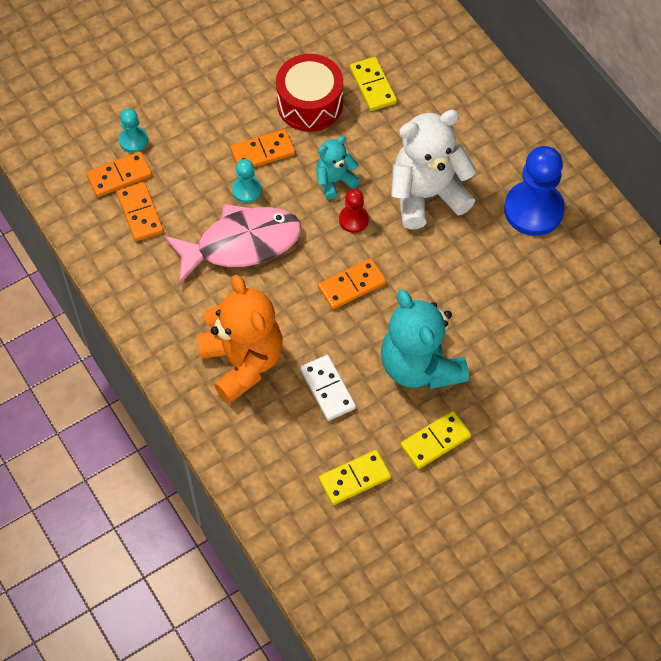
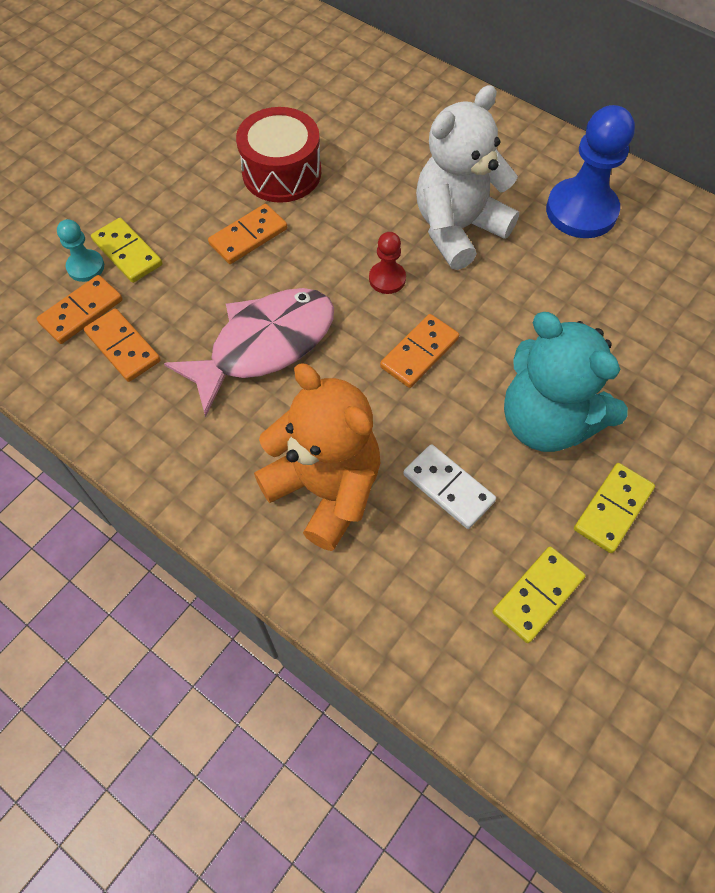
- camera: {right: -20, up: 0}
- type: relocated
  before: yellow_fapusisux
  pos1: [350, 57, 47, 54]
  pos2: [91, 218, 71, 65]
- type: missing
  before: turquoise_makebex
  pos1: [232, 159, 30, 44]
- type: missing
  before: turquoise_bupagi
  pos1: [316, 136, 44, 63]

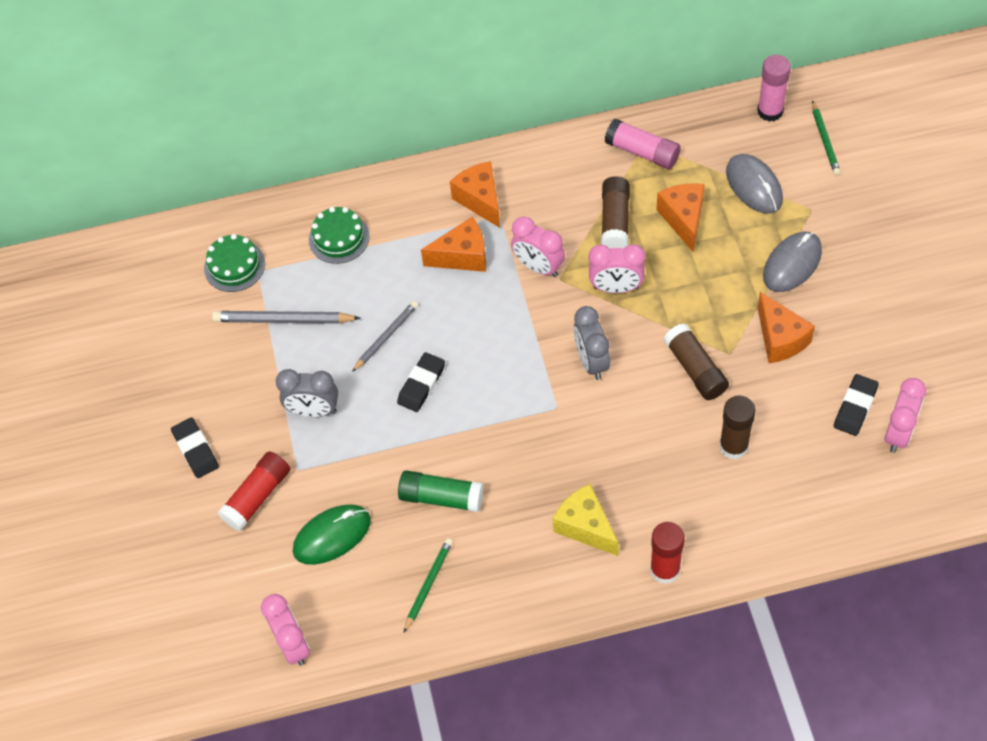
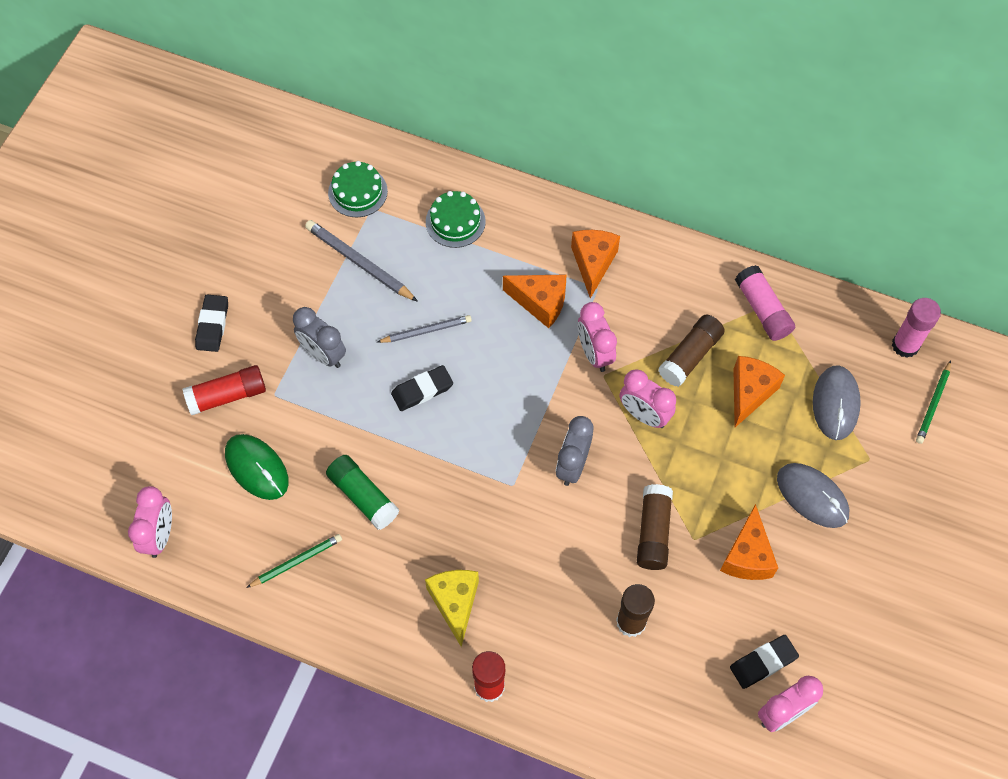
- camera: {right: 30, up: 5}
- type: spun
  before: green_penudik
  pos1: [293, 504, 78, 61]
  pos2: [225, 434, 64, 66]
  turn: 45
- type: spun
  before: grey_penudik
  pos1: [763, 232, 59, 60]
  pos2: [777, 463, 72, 65]
  turn: 60

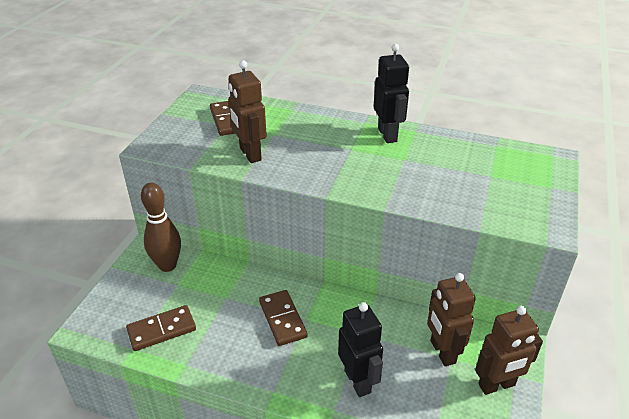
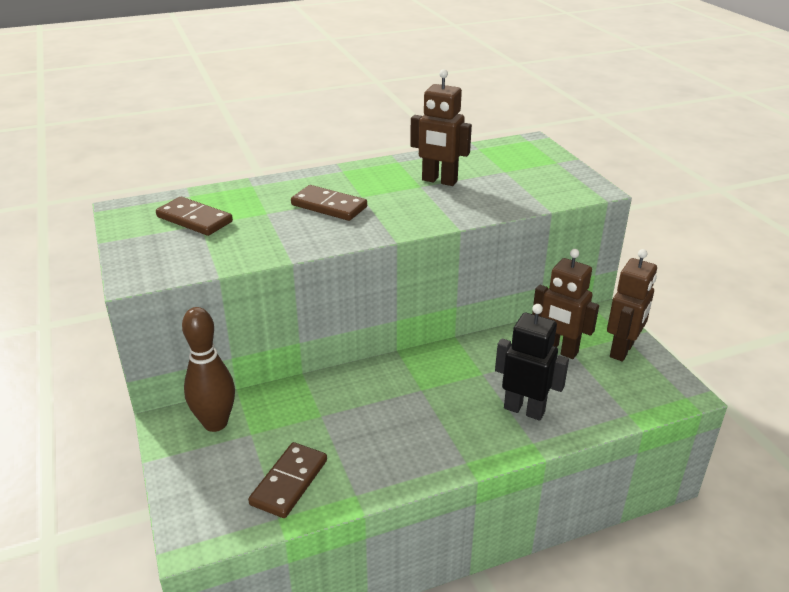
- camera: {right: -40, up: -5}
- type: relocated
  before: brown_fapusisux
  pos1: [259, 290, 49, 56]
  pos2: [291, 185, 76, 36]
- type: relocated
  before: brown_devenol
  pos1: [228, 60, 39, 103]
  pos2: [410, 69, 62, 117]
- type: missing
  before: black_devenol
  pos1: [374, 44, 35, 99]

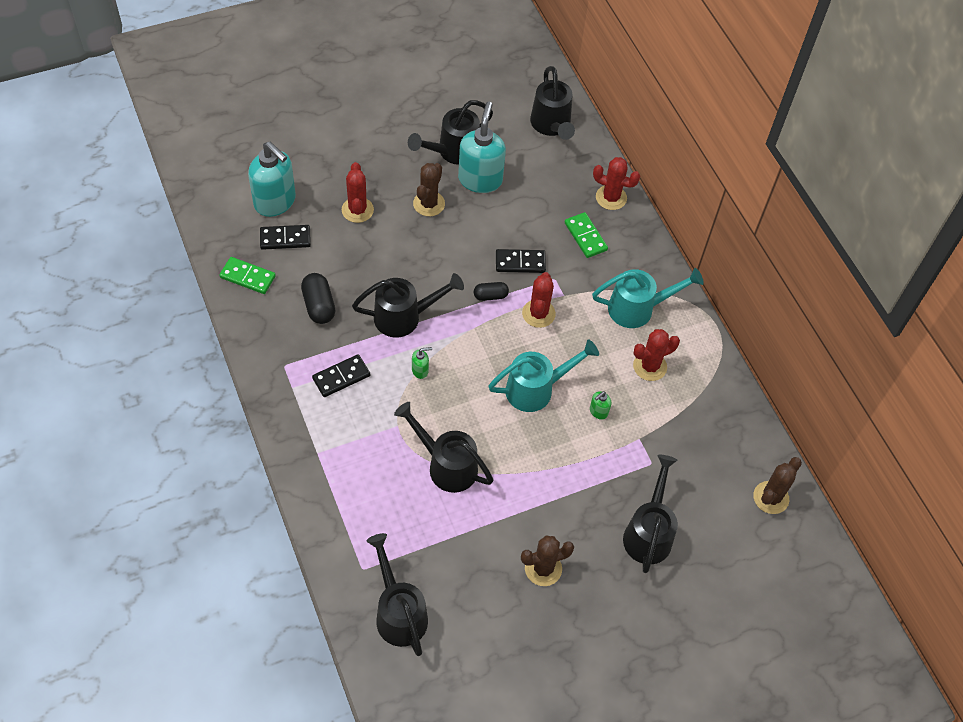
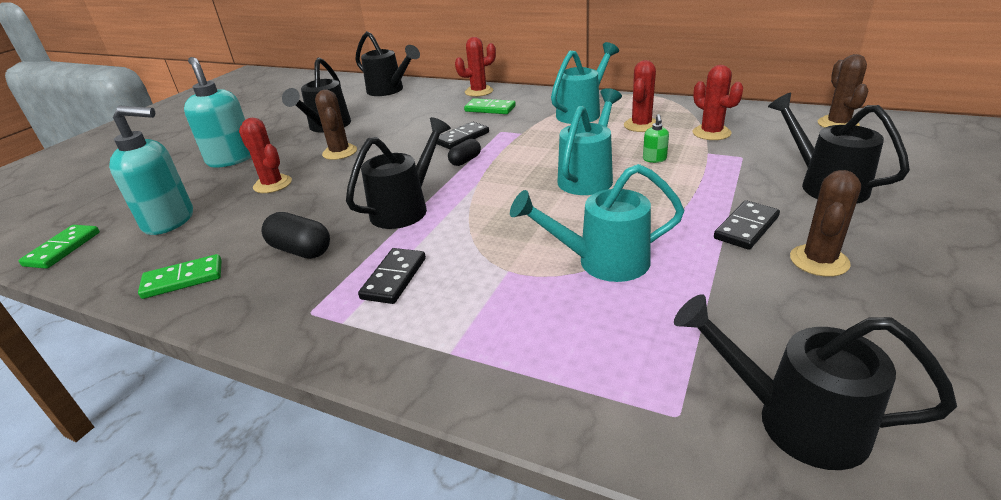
- camera: {right: -35, up: -25}
- type: appeared
  after: green_fapusisux
  pos2: [19, 225, 81, 44]
- type: relocated
  before: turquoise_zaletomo
  pos1: [458, 102, 48, 91]
  pos2: [184, 57, 67, 111]
- type: colour
  before: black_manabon
  after: turquoise_manabon
  pos1: [394, 402, 100, 91]
  pos2: [510, 164, 175, 118]
- type: relocated
  before: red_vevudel
  pos1: [522, 272, 34, 56]
  pos2: [692, 65, 51, 75]
- type: relocated
  before: black_fapusisux
  pos1: [260, 225, 51, 25]
  pos2: [714, 200, 66, 50]
- type: missing
  before: green_zaletomo
  pos1: [412, 347, 20, 32]

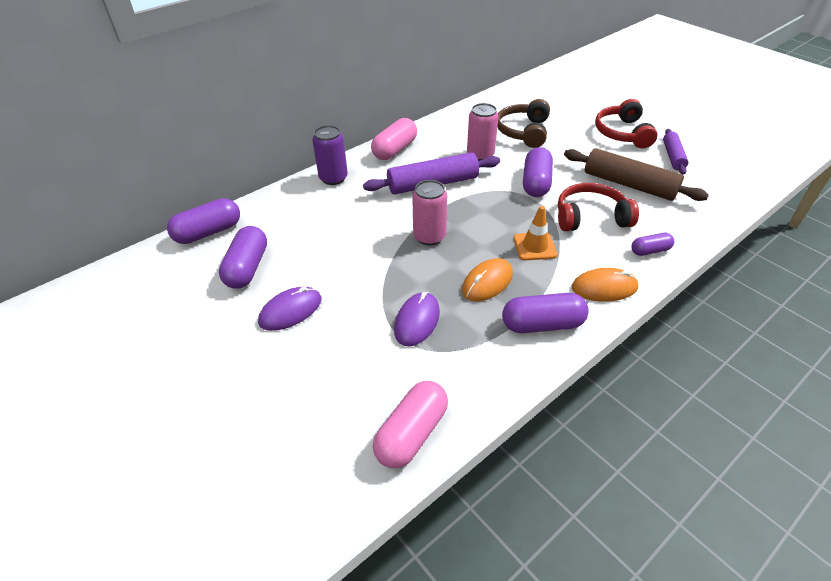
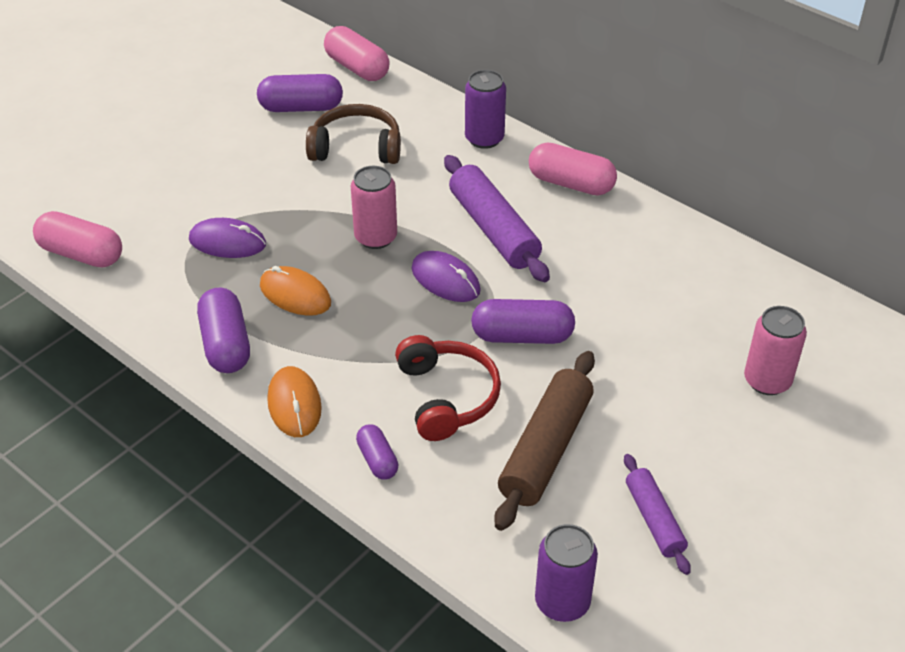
- camera: {right: 80, up: 0}
- type: relocated
  before: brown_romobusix
  pos1: [497, 99, 53, 49]
  pos2: [306, 104, 95, 60]
- type: colour
  before: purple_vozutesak
  after: pink_vozutesak
  pos1: [167, 198, 73, 46]
  pos2: [324, 26, 66, 55]
- type: relocated
  before: purple_penudik
  pos1: [258, 287, 64, 44]
  pos2: [412, 251, 69, 51]
- type: appeared
  after: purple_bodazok
  pos2: [535, 524, 63, 98]
- type: spun
  before: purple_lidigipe
  pos1: [663, 129, 26, 46]
  pos2: [624, 454, 67, 121]
  turn: 75
- type: relocated
  before: pink_bodazok
  pos1: [467, 103, 32, 58]
  pos2: [744, 306, 63, 89]
- type: missing
  before: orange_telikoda
  pos1: [514, 206, 43, 54]
- type: missing
  before: red_romobusix
  pos1: [595, 99, 63, 49]

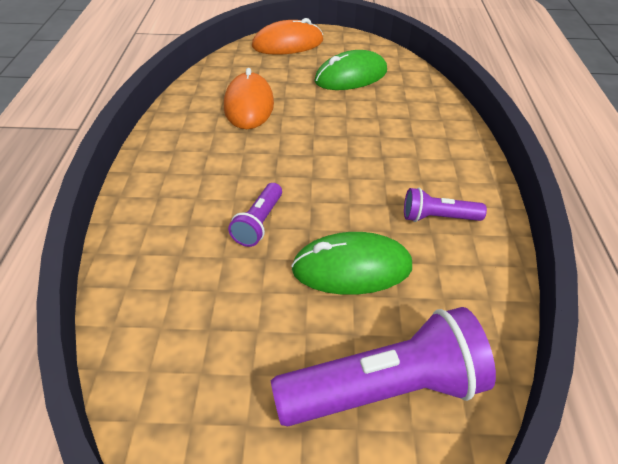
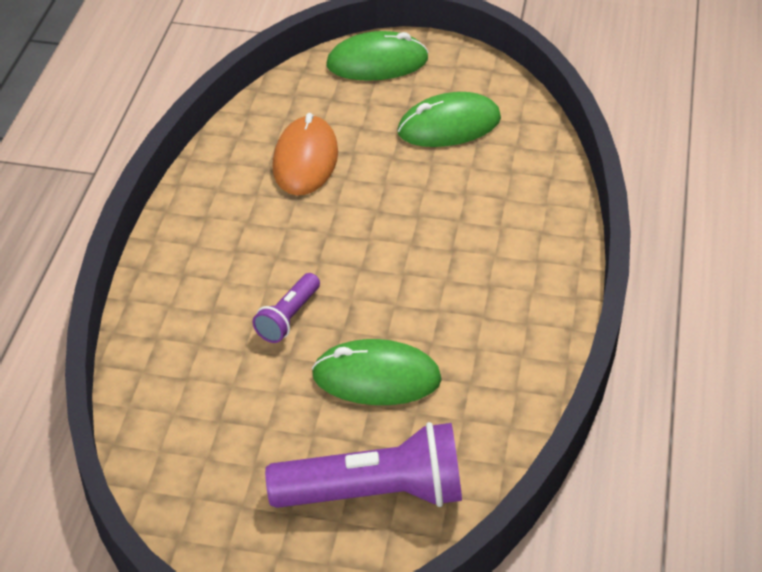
- camera: {right: 10, up: 0}
- type: colour
  before: orange_penudik
  after: green_penudik
  pos1: [252, 18, 71, 37]
  pos2: [326, 31, 102, 50]
- type: missing
  before: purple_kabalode
  pos1: [404, 188, 83, 34]

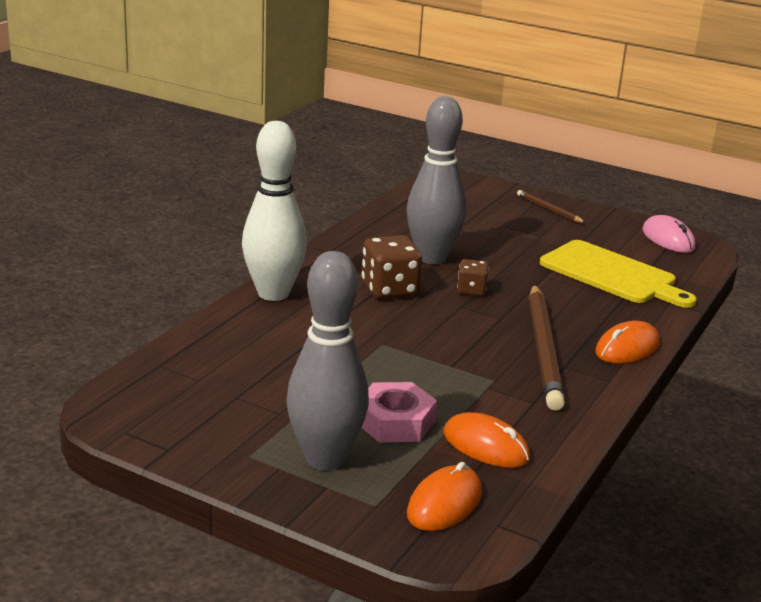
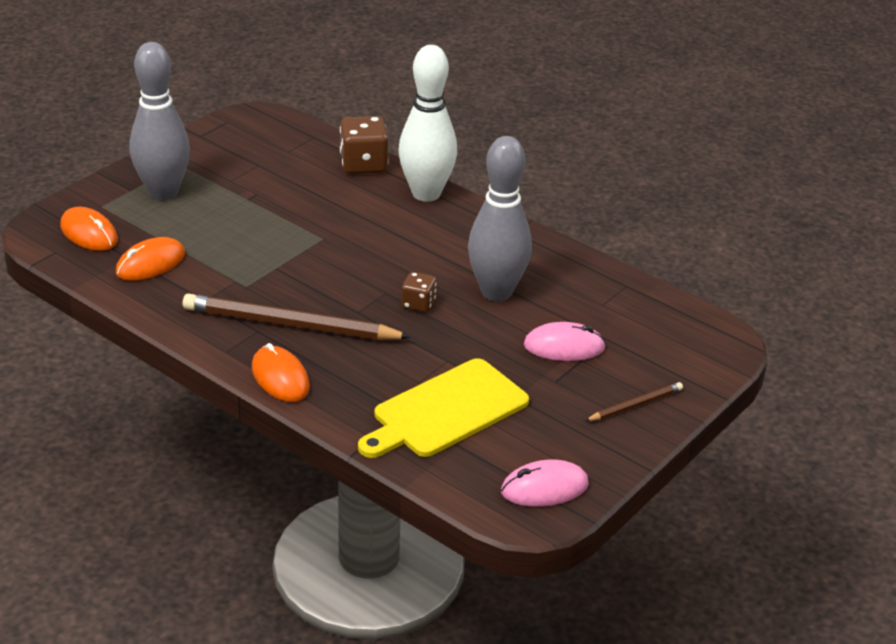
- camera: {right: 100, up: 10}
- type: relocated
  before: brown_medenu
  pos1: [362, 235, 60, 64]
  pos2: [340, 116, 49, 58]
- type: appeared
  after: pink_penudik
  pos2: [524, 322, 82, 39]
- type: missing
  before: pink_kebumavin
  pos1: [361, 382, 76, 60]

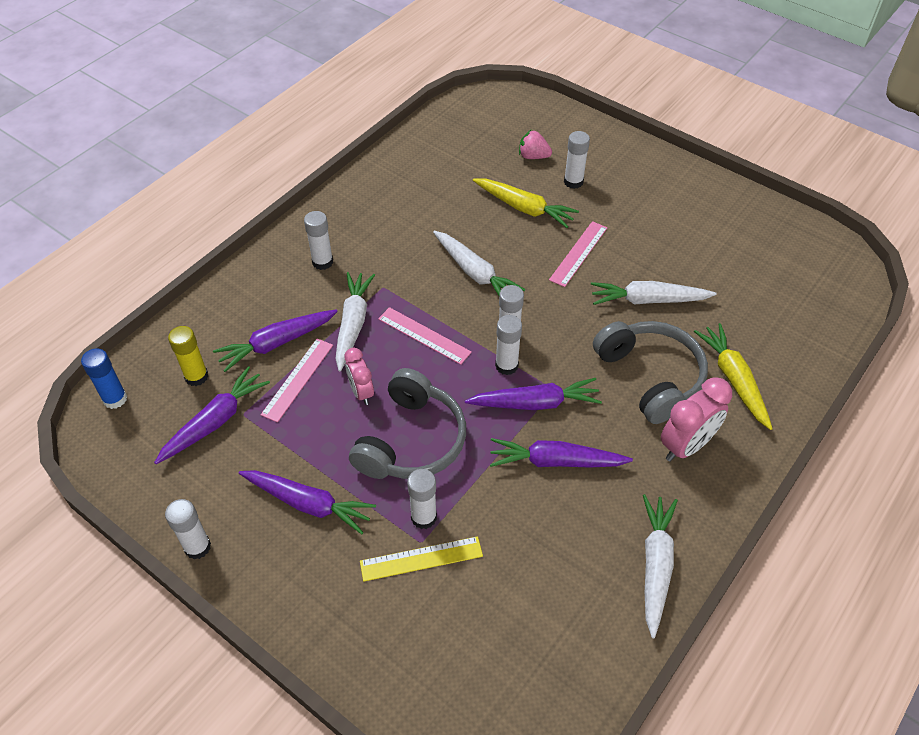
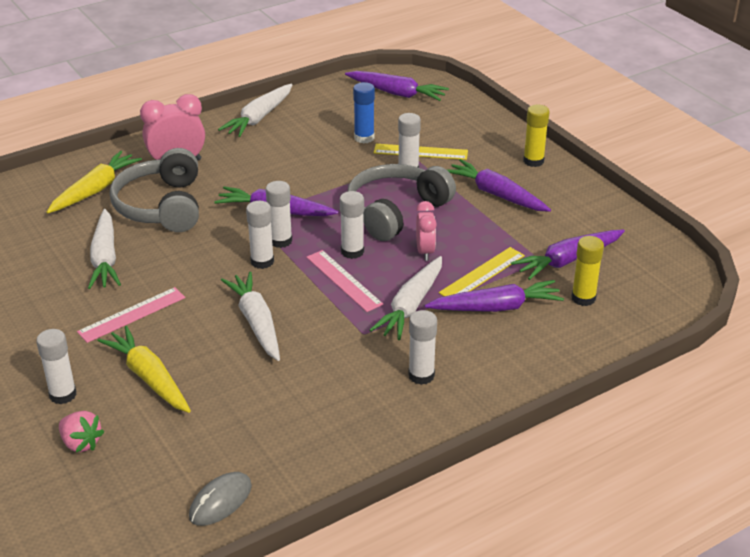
- camera: {right: -160, up: -15}
- type: spun
  before: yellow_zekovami
  pos1: [694, 323, 79, 107]
  pos2: [47, 151, 95, 62]
  turn: -150
- type: spun
  before: white_zekovami
  pos1: [591, 281, 126, 24]
  pos2: [88, 209, 33, 80]
  turn: 60
- type: appeared
  after: grey_penudik
  pos2: [189, 472, 63, 54]
- type: relocated
  before: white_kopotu
  pos1: [165, 499, 46, 60]
  pos2: [340, 191, 24, 68]
- type: relocated
  before: purple_zekovami
  pos1: [490, 438, 143, 30]
  pos2: [345, 71, 104, 30]
- type: relocated
  before: blue_kopotu
  pos1: [81, 348, 46, 61]
  pos2: [353, 82, 22, 62]
- type: colour
  before: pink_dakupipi
  after: yellow_dakupipi
  pos1: [261, 339, 72, 84]
  pos2: [439, 247, 86, 49]
- type: appeared
  after: yellow_kopotu
  pos2: [523, 104, 27, 63]

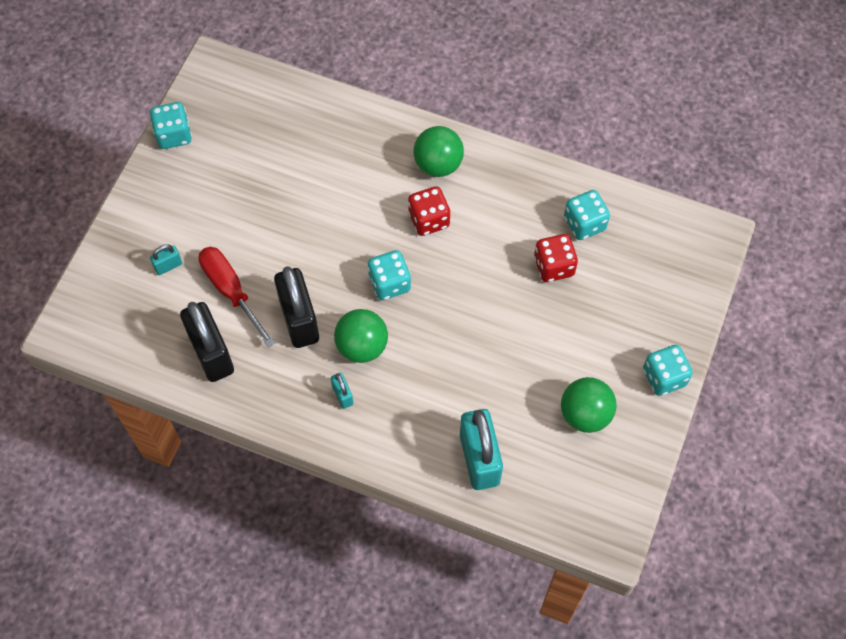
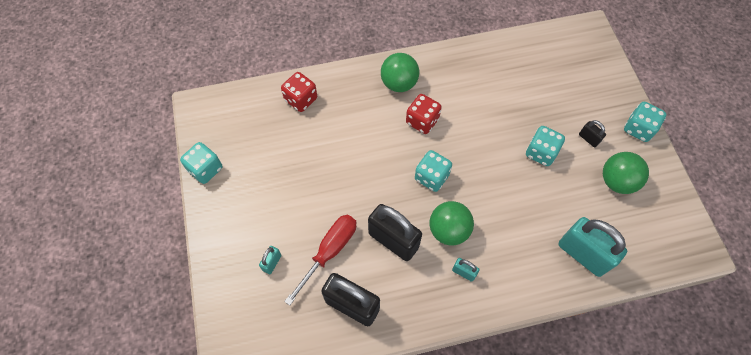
- camera: {right: -35, up: 0}
- type: relocated
  before: red_medenu
  pos1: [534, 234, 44, 48]
  pos2: [281, 72, 36, 40]
- type: spun
  before: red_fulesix
  pos1: [199, 247, 76, 100]
  pos2: [284, 215, 72, 91]
  turn: 105
- type: relocated
  before: turquoise_medenu
  pos1: [564, 190, 46, 50]
  pos2: [526, 126, 39, 40]
- type: appeared
  after: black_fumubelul
  pos2: [579, 120, 27, 27]

